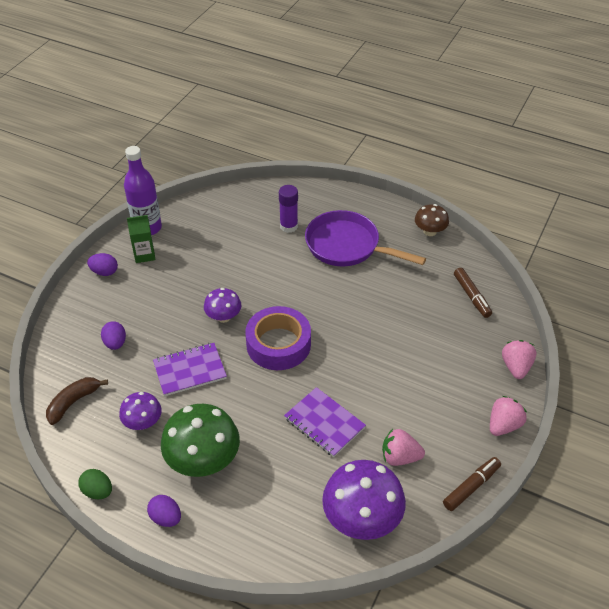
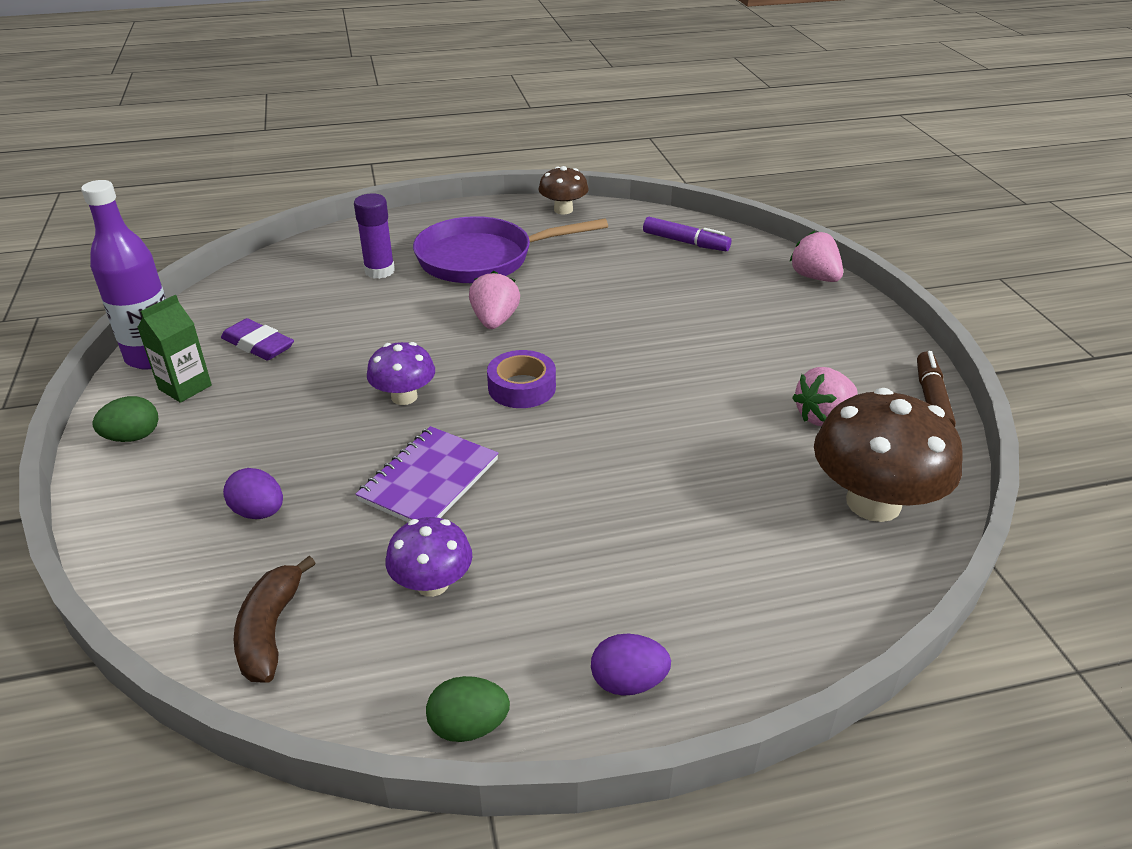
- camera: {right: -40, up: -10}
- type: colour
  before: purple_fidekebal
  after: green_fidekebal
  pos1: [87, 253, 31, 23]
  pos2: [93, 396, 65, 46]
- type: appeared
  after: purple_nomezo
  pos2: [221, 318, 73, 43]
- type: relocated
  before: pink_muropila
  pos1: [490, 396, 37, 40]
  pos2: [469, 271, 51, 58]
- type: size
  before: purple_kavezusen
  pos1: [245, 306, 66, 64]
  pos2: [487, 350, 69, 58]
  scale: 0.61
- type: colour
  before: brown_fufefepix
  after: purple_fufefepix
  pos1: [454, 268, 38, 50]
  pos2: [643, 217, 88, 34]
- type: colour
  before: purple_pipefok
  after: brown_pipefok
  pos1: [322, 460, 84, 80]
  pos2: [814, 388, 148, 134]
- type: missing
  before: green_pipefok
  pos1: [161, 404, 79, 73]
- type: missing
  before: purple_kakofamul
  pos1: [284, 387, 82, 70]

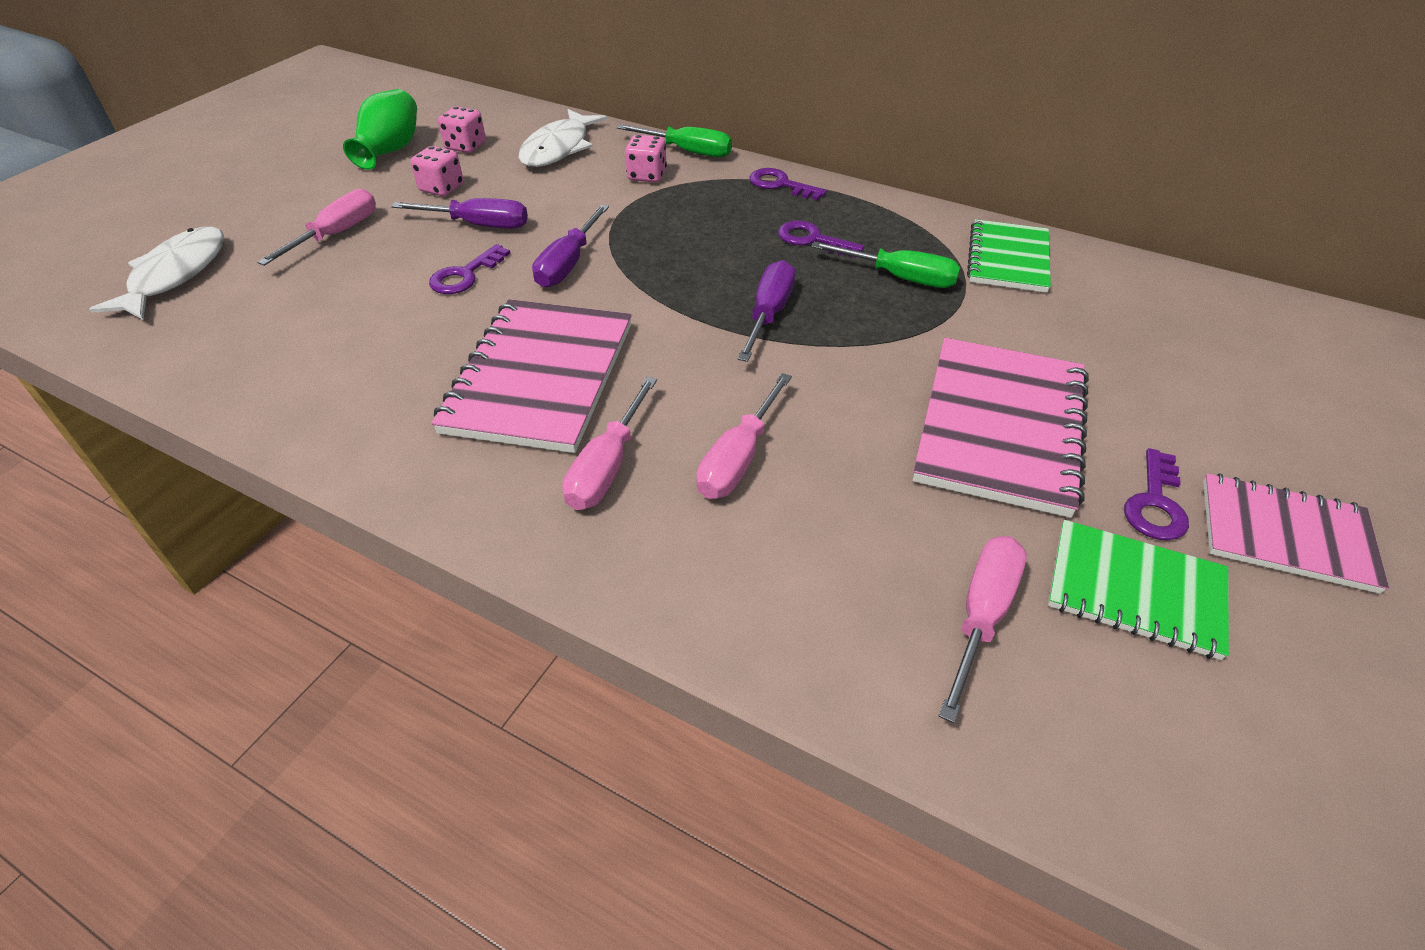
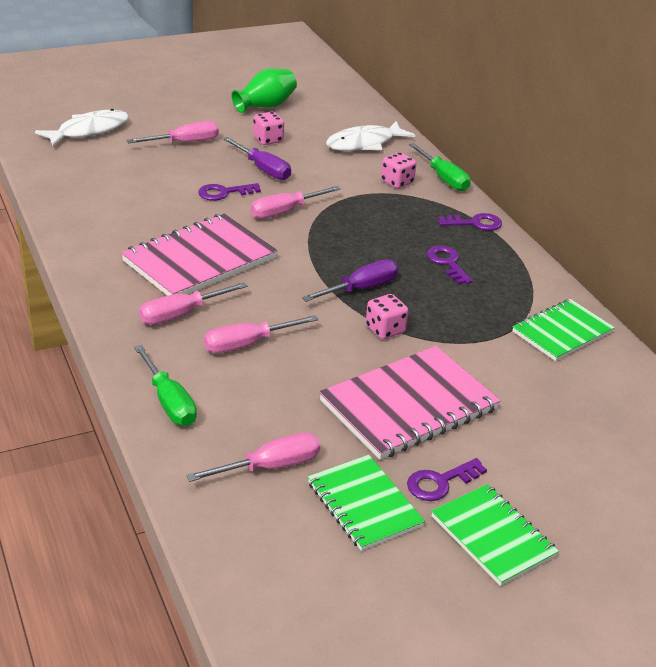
- camera: {right: 35, up: -10}
- type: relocated
  before: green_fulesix
  pos1: [811, 241, 149, 47]
  pos2: [134, 345, 63, 81]
- type: colour
  before: purple_fulesix
  after: pink_fulesix
  pos1: [532, 205, 77, 83]
  pos2: [251, 186, 90, 33]
- type: relocated
  before: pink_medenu
  pos1: [438, 106, 48, 47]
  pos2: [366, 294, 42, 45]
- type: colour
  before: pink_kakofamul
  after: green_kakofamul
  pos1: [1203, 473, 186, 121]
  pos2: [431, 484, 128, 102]
- type: spun
  before: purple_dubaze
  pos1: [750, 168, 77, 32]
  pos2: [439, 213, 63, 18]
  turn: 105

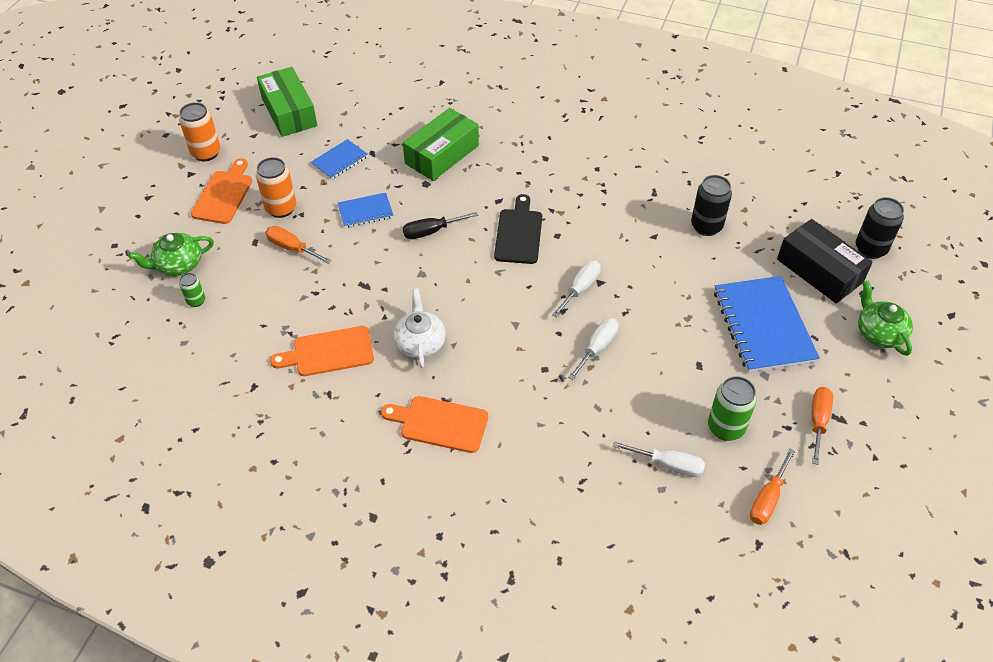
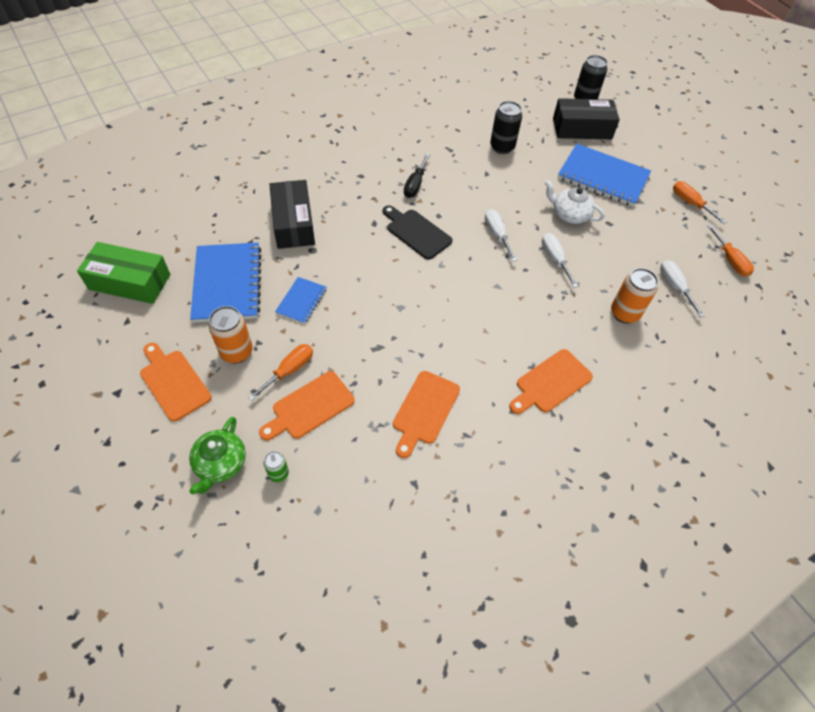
- camera: {right: -55, up: 5}
- type: size
  before: blue_kakofamul
  pos1: [311, 139, 57, 41]
  pos2: [190, 243, 71, 80]
  scale: 1.94
- type: spun
  before: orange_fulesix
  pos1: [265, 226, 67, 38]
  pos2: [248, 344, 65, 57]
  turn: 150
- type: appeared
  after: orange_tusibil
  pos2: [259, 371, 96, 70]
- type: colour
  before: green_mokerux
  after: black_mokerux
  pos1: [403, 108, 76, 73]
  pos2: [269, 180, 46, 69]
- type: relocated
  before: black_fulesix
  pos1: [403, 212, 75, 27]
  pos2: [404, 154, 26, 44]
- type: relocated
  before: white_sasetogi
  pos1: [393, 289, 53, 79]
  pos2: [545, 180, 60, 44]
- type: relocated
  before: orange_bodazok
  pos1: [179, 102, 41, 59]
  pos2: [611, 268, 47, 56]
- type: spun
  before: white_fulesix
  pos1: [613, 441, 92, 36]
  pos2: [660, 260, 45, 58]
  turn: -75
- type: missing
  before: green_bodazok
  pos1: [708, 376, 49, 65]
- type: missing
  before: green_sasetogi
  pos1: [858, 281, 55, 75]

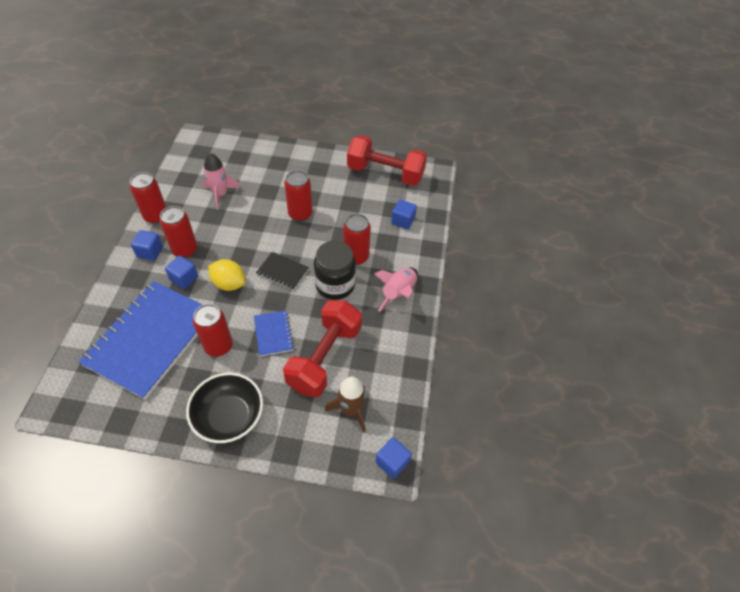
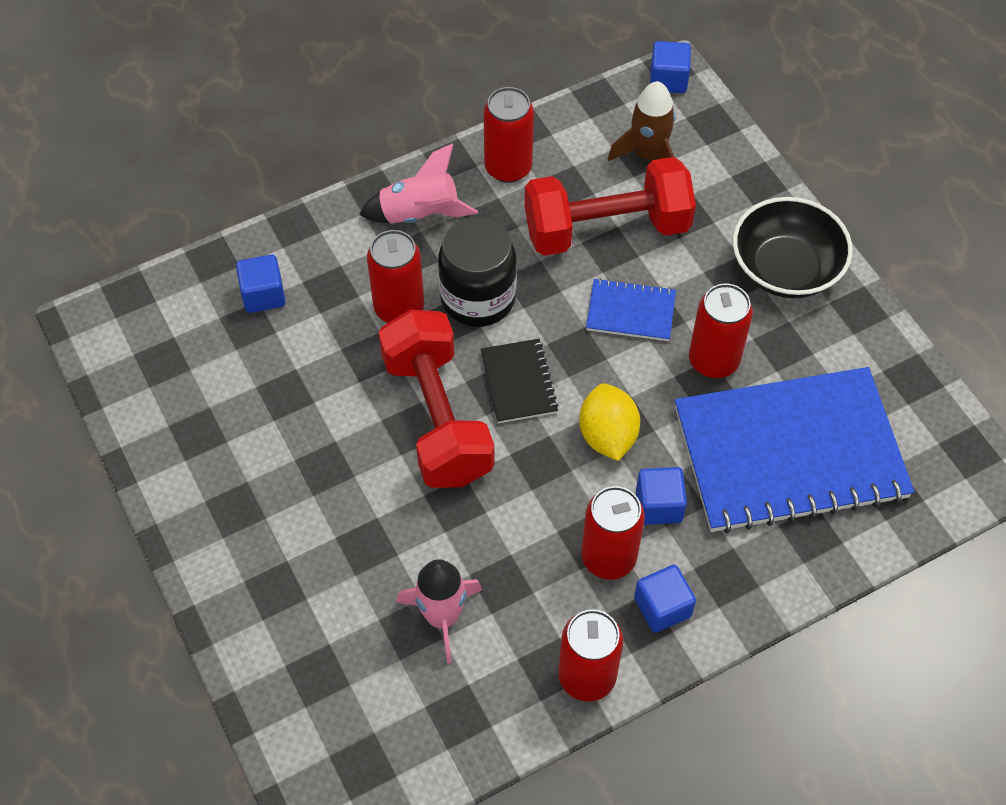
- camera: {right: -125, up: 5}
- type: relocated
  before: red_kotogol
  pos1: [347, 135, 80, 51]
  pos2: [378, 310, 117, 178]
- type: relocated
  before: red_bodazok
  pos1: [284, 170, 29, 51]
  pos2: [483, 87, 51, 96]
- type: spun
  before: blue_kakofamul
  pos1: [254, 310, 40, 47]
  pos2: [586, 278, 90, 63]
  turn: 60

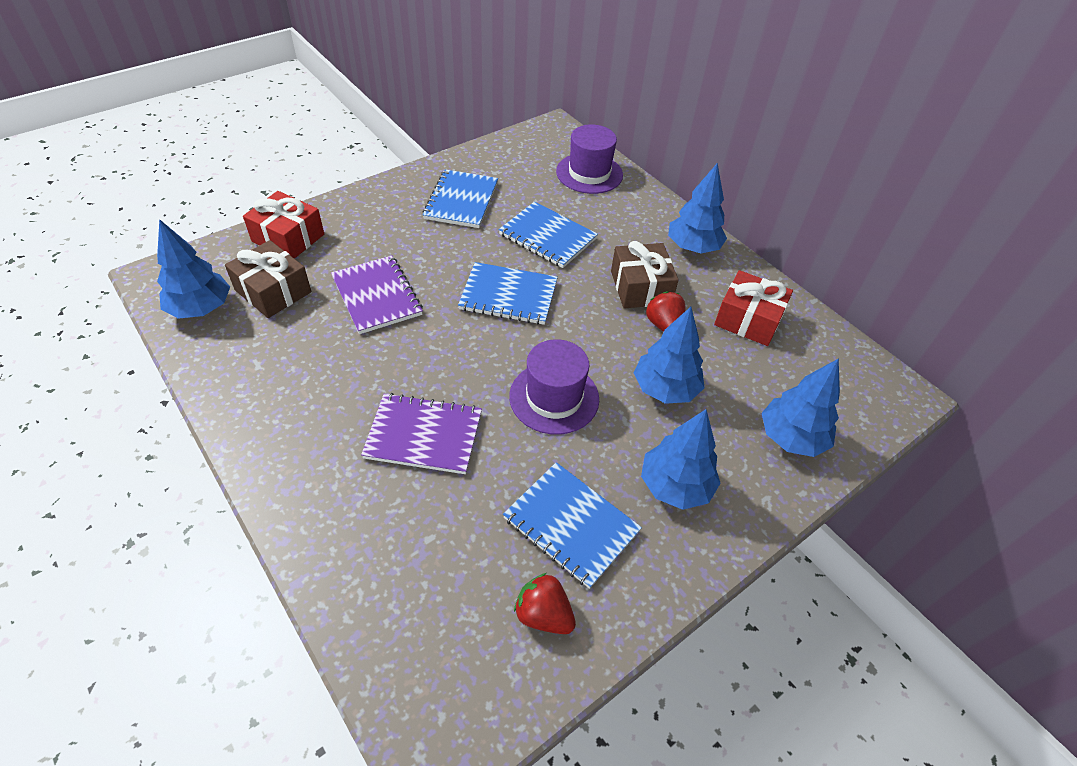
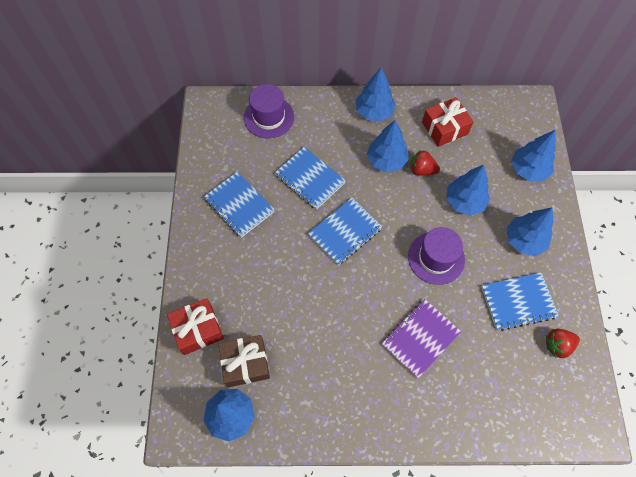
- camera: {right: -50, up: 15}
- type: spun
  before: blue_kakofamul
  pos1: [498, 202, 100, 66]
  pos2: [275, 147, 71, 63]
  turn: 60
- type: exchanged
  before: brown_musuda
  after: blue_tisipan
  pos1: [611, 241, 68, 67]
  pos2: [367, 120, 42, 53]
- type: missing
  before: purple_kakofamul
  pos1: [331, 256, 92, 78]

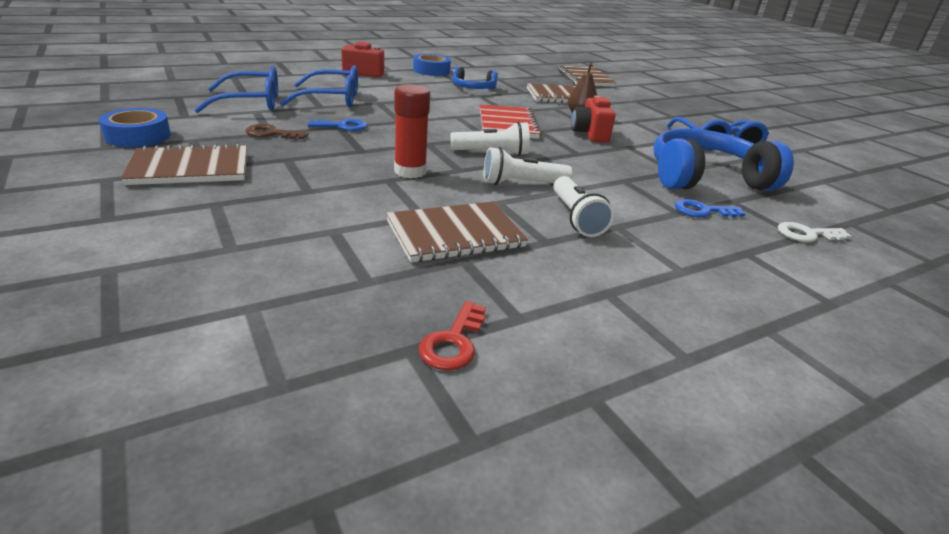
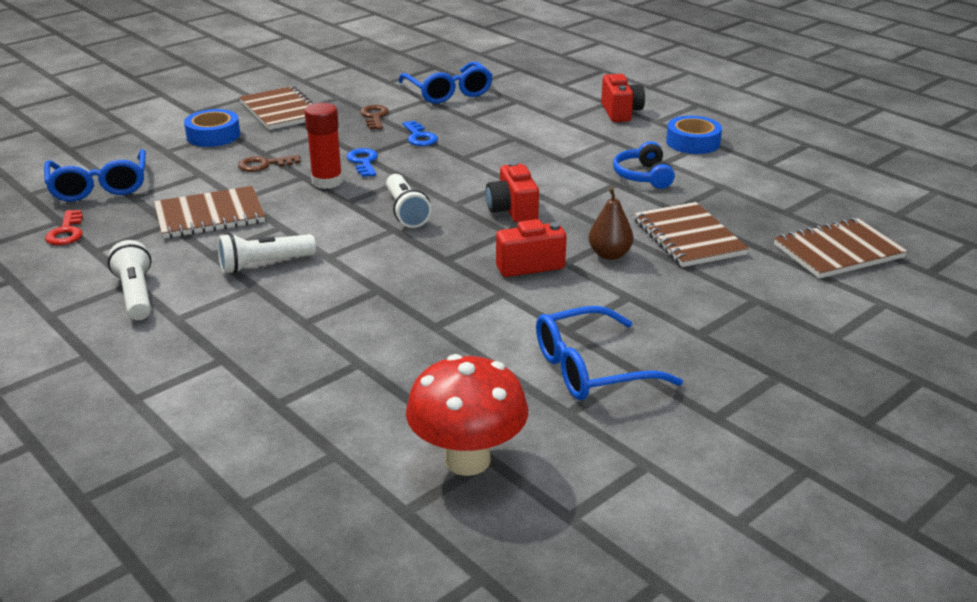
- camera: {right: 80, up: 0}
- type: relocated
  before: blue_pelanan
  pos1: [280, 65, 78, 42]
  pos2: [44, 149, 102, 52]
- type: spun
  before: red_dubaze
  pos1: [419, 301, 67, 70]
  pos2: [45, 210, 38, 35]
  turn: -105
- type: relocated
  before: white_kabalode
  pos1: [484, 147, 89, 38]
  pos2: [108, 240, 43, 80]
- type: spun
  before: brown_kakofamul
  pos1: [386, 202, 142, 60]
  pos2: [154, 186, 111, 53]
  turn: -75
- type: relocated
  before: blue_kavezusen
  pos1: [99, 108, 72, 39]
  pos2: [184, 109, 56, 38]
- type: appeared
  after: brown_dubaze
  pos2: [238, 155, 63, 17]
- type: relocated
  before: blue_dubaze
  pos1: [675, 199, 70, 18]
  pos2: [346, 148, 32, 29]
- type: appeared
  after: red_pipefok
  pos2: [406, 354, 122, 122]
- type: exchanged
  before: red_kakofamul
  after: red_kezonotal
  pos1: [480, 104, 62, 35]
  pos2: [486, 161, 53, 62]
- type: missing
  before: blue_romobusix
  pos1: [653, 128, 141, 62]
- type: missing
  before: white_dubaze
  pos1: [778, 222, 74, 20]

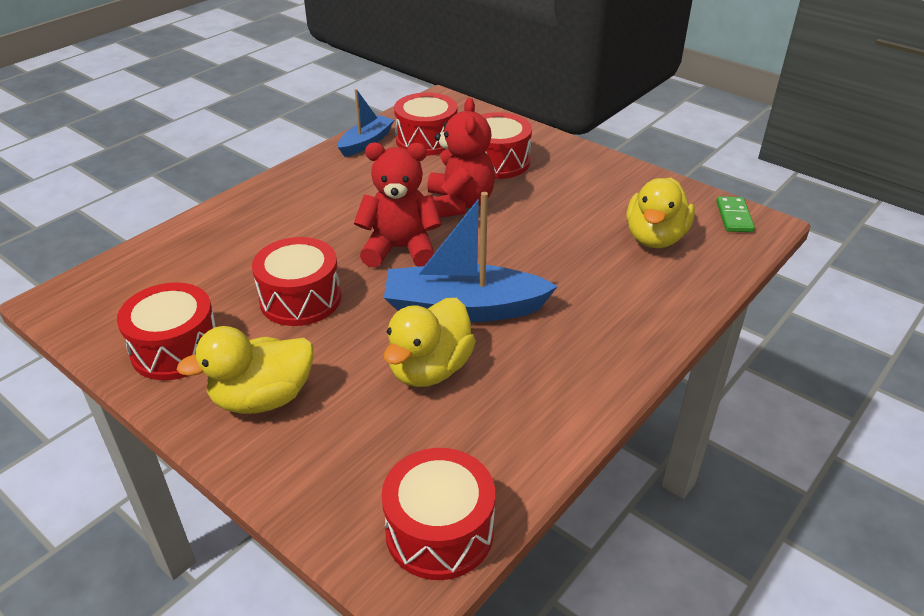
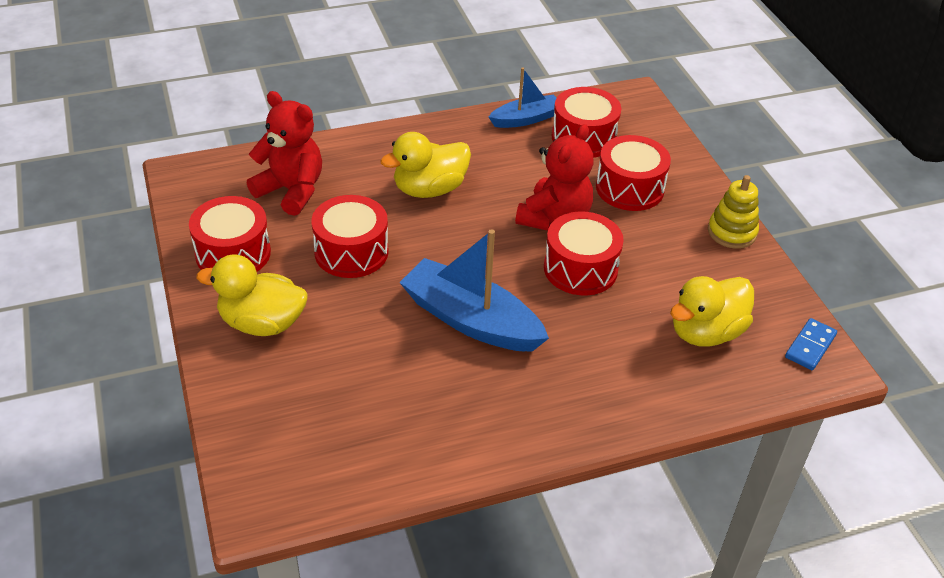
- camera: {right: 30, up: 5}
- type: relocated
  before: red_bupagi
  pos1: [354, 143, 88, 125]
  pos2: [247, 91, 75, 125]
- type: relocated
  before: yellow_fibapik
  pos1: [384, 298, 92, 89]
  pos2: [380, 132, 91, 66]
- type: relocated
  before: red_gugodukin
  pos1: [381, 448, 114, 132]
  pos2: [544, 211, 80, 84]
- type: appeared
  after: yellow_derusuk
  pos2: [708, 175, 51, 74]
- type: colour
  before: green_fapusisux
  after: blue_fapusisux
  pos1: [716, 196, 39, 36]
  pos2: [785, 318, 52, 52]

